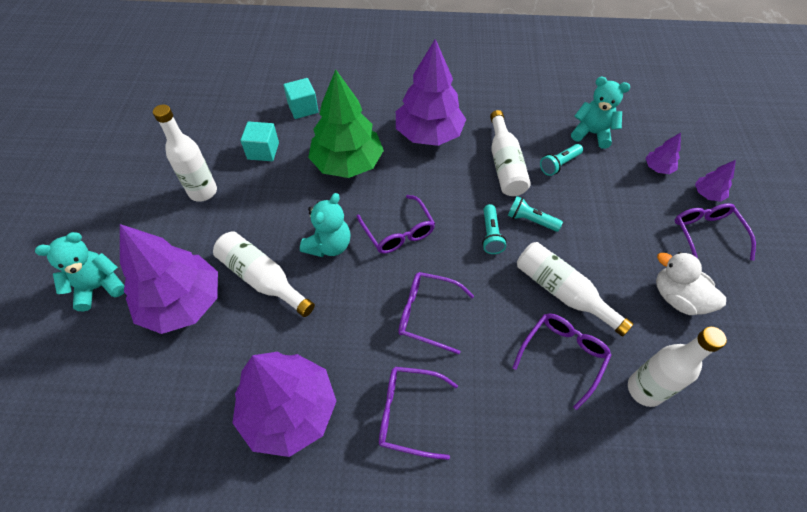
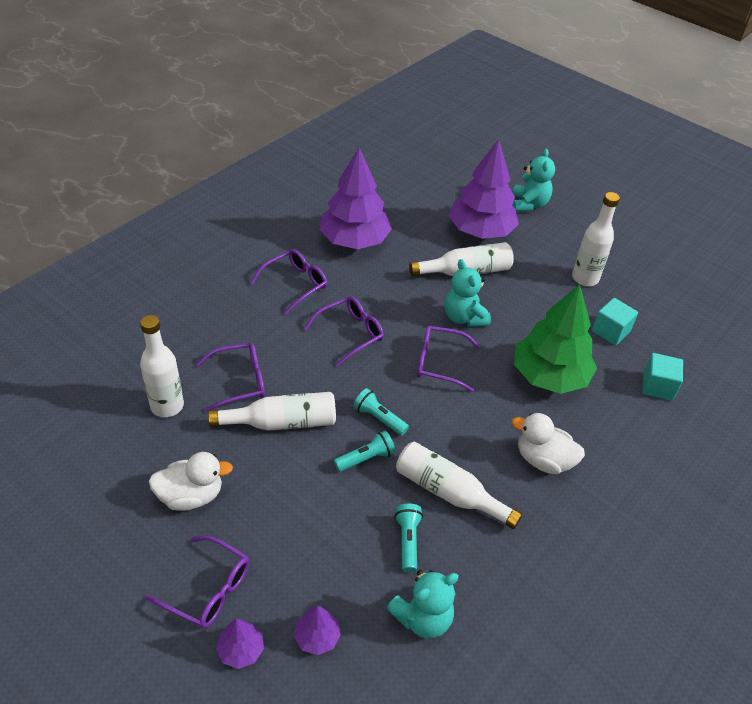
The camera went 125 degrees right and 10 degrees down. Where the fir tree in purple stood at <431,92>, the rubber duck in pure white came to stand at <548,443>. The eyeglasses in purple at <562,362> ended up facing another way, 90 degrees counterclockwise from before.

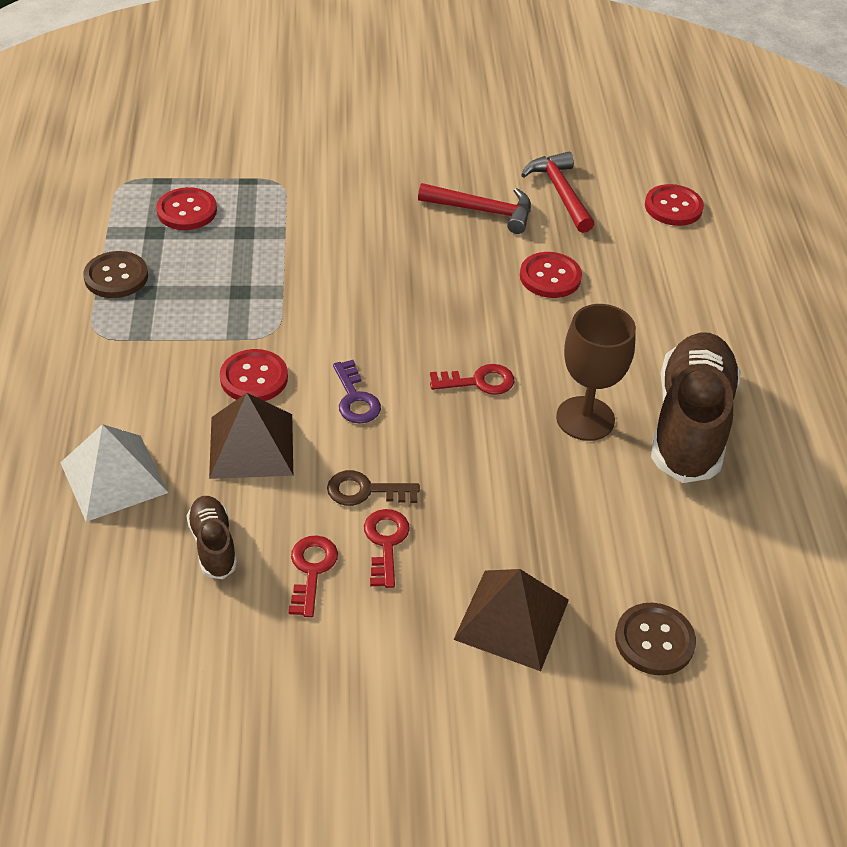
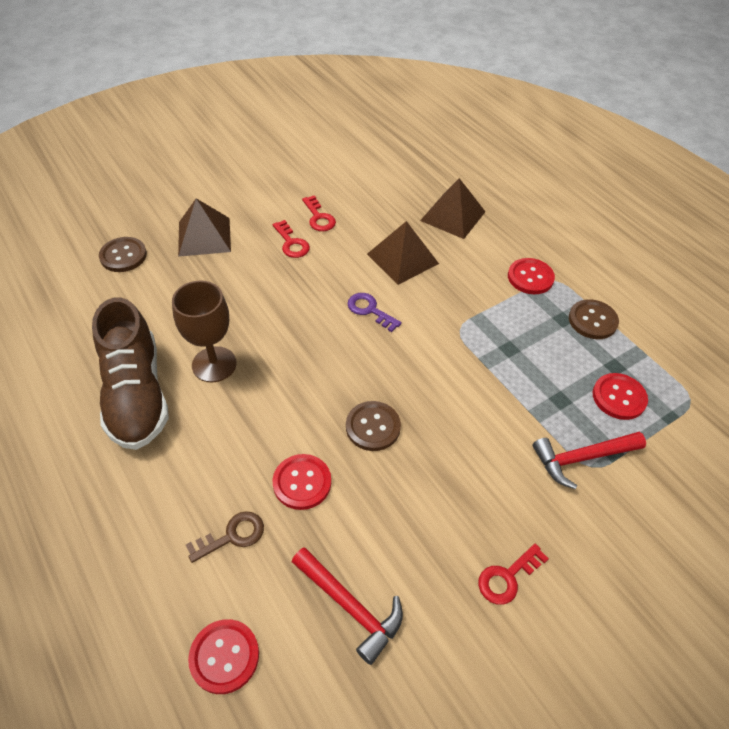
The camera went 150 degrees right and 5 degrees up. The hammer in crimson ended up elsewhere, having gone from <474,208> to <589,460>. The sewing button in crimson ended up elsewhere, having gone from <254,375> to <531,276>. The latchkey in crimson ended up elsewhere, having gone from <472,379> to <513,574>. What was the pyramid shape in pure white at <114,473> turned into the pyramid shape in russet at <453,208>. The latchkey in russet ended up elsewhere, having gone from <373,488> to <225,537>. The second view lost the lace-up shoe in russet at <211,537>. The second view gained the sewing button in russet at <373,426>.

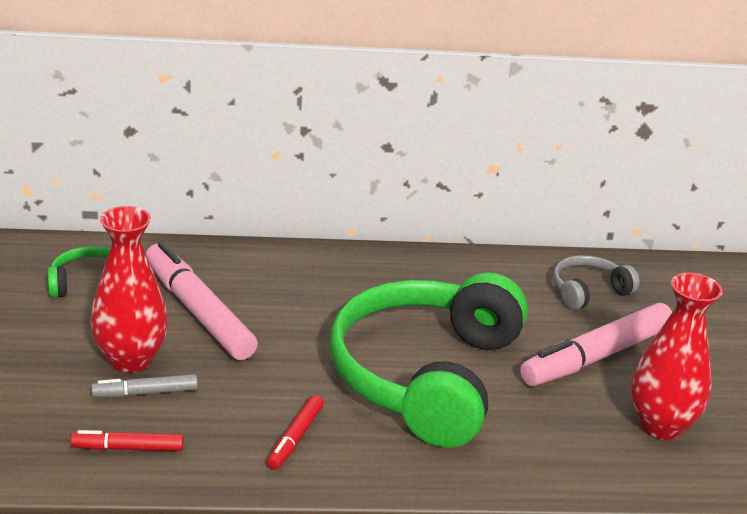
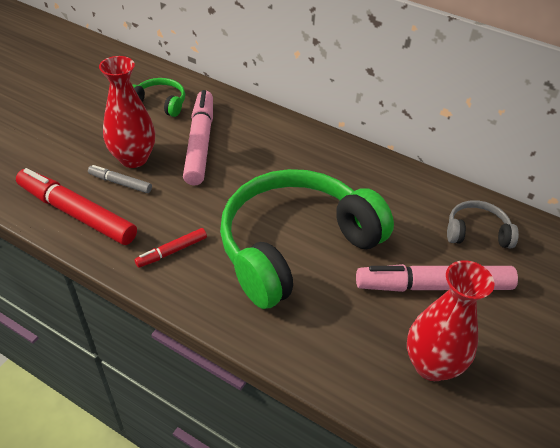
The camera went 35 degrees right and 15 degrees up. The size of the felt pen in crimson at <126,440> changed by a factor of 2.02.

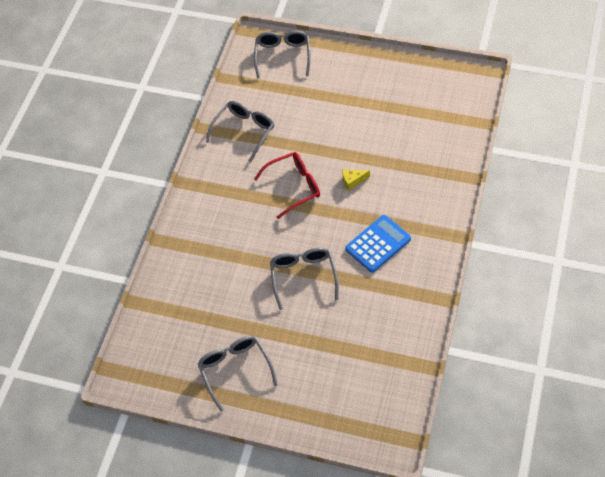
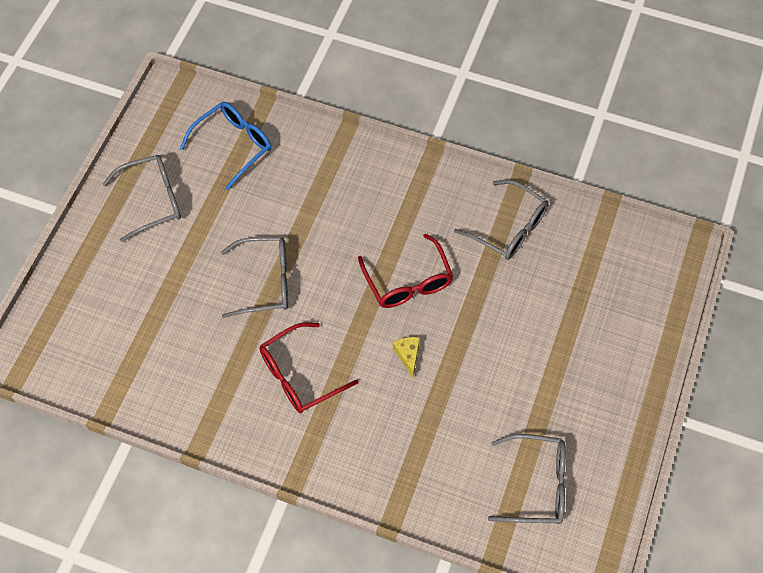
The camera went 90 degrees right and 5 degrees up. The eyeglasses in ash-grey ended up elsewhere, having gone from <282,54> to <527,479>. Where the pocket calculator in royal blue stood at <378,243>, the eyeglasses in crimson came to stand at <309,367>. The second view gained the eyeglasses in royal blue at <225,146>.

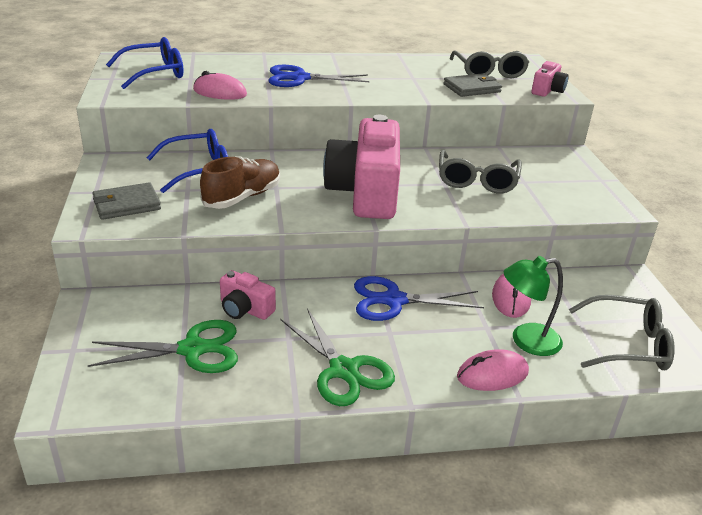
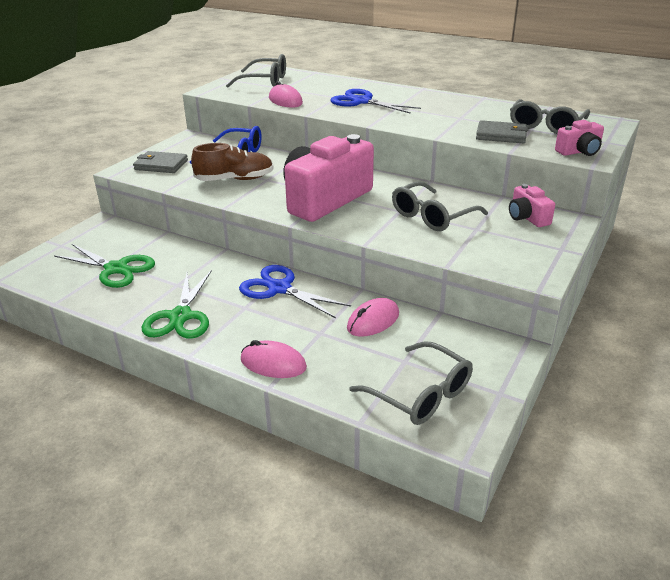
The camera went 40 degrees right and 0 degrees up. What was the eyeglasses in royal blue at <145,63> turned into the eyeglasses in ash-grey at <256,71>. The second view lost the desk lamp in leaf-green at <533,306>. The camera in pink ended up elsewhere, having gone from <248,295> to <532,205>.

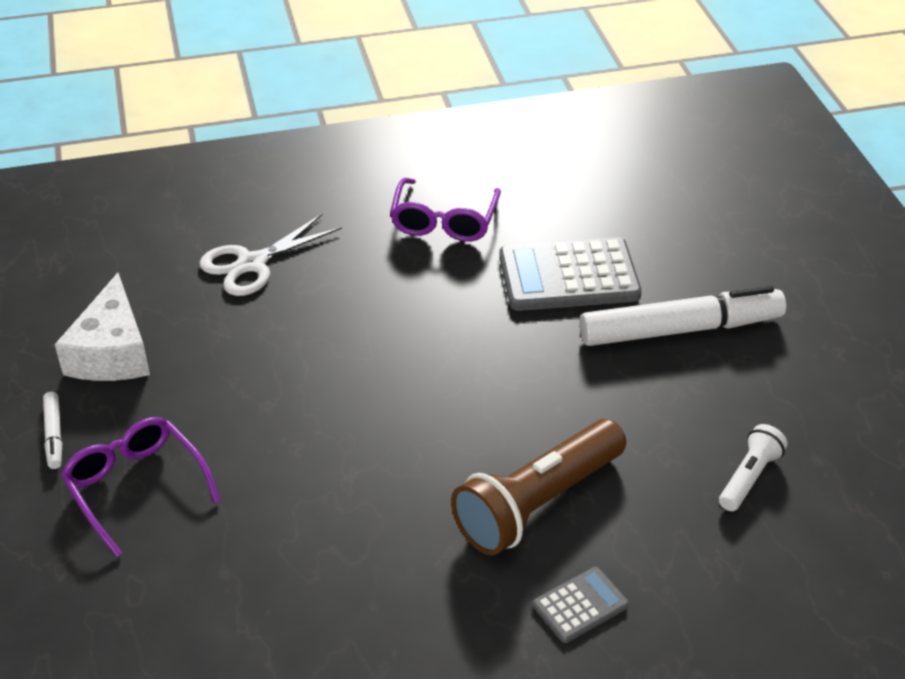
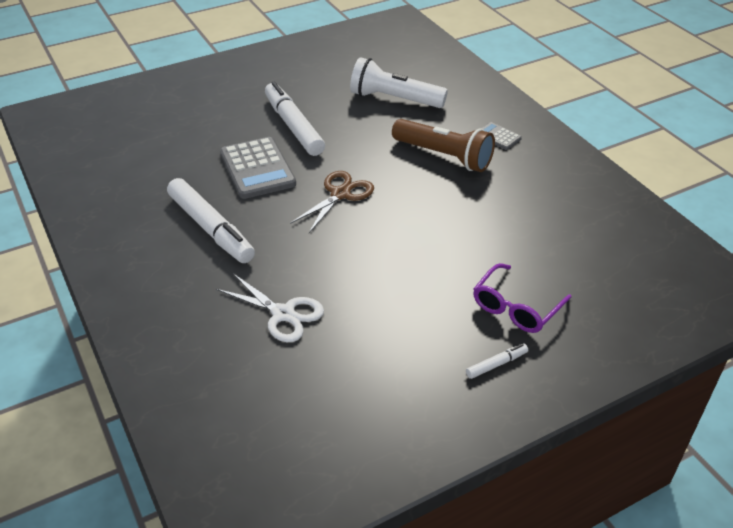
The camera went 105 degrees left and 0 degrees up. Where the eyeglasses in purple stood at <445,210>, the felt pen in pure white came to stand at <211,220>. The second view lost the cheese in pure white at <102,327>. The size of the torch in pure white at <753,467> changed by a factor of 1.95. The second view gained the scissors in russet at <332,202>.

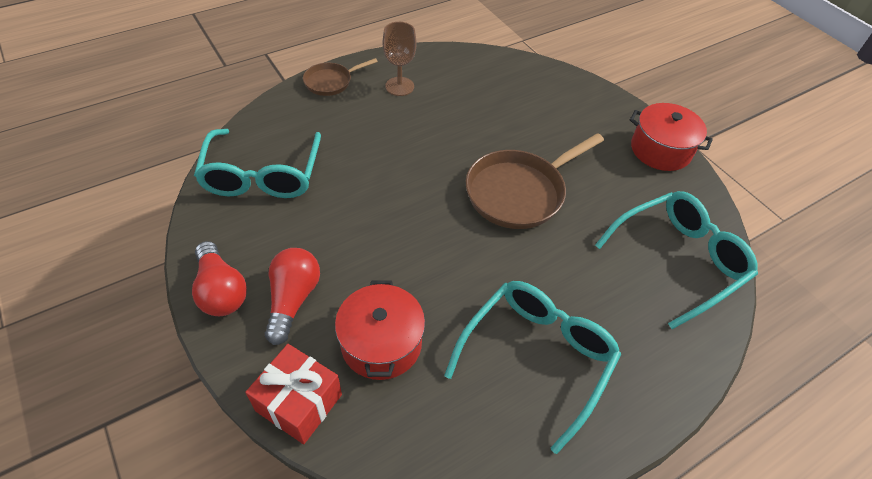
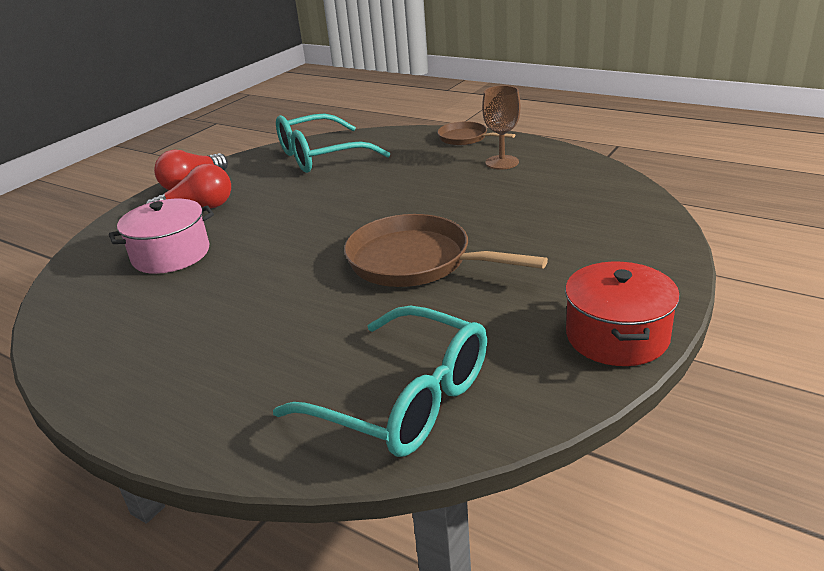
The camera went 70 degrees right and 20 degrees down. What was the stockpot in crimson at <380,330> turned into the stockpot in pink at <161,236>. The second view lost the eyeglasses in turquoise at <532,367>. The second view lost the wrapped gift in crimson at <293,394>.

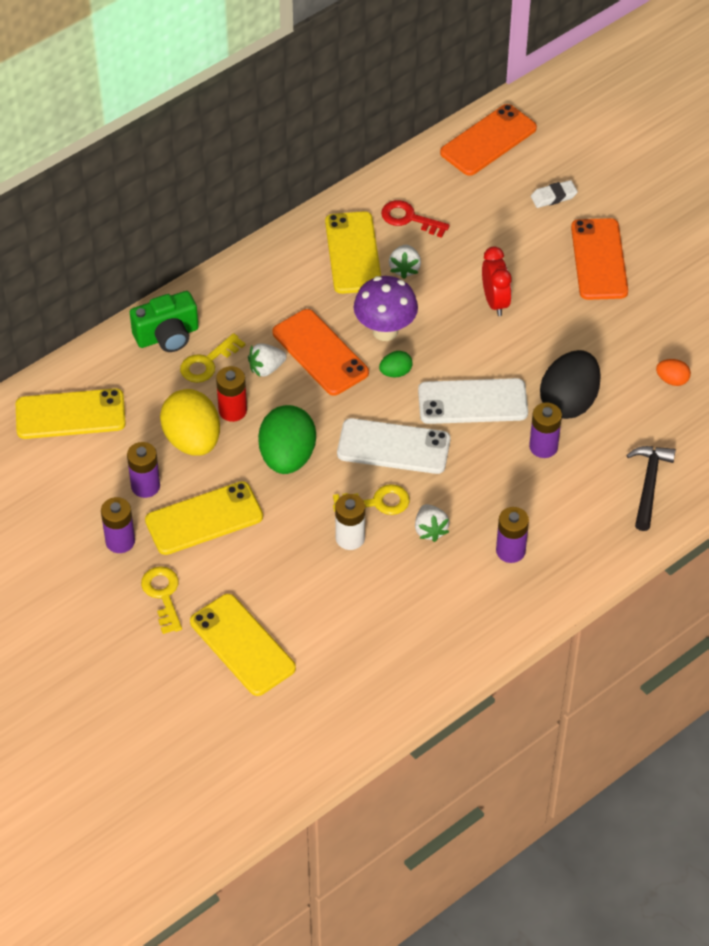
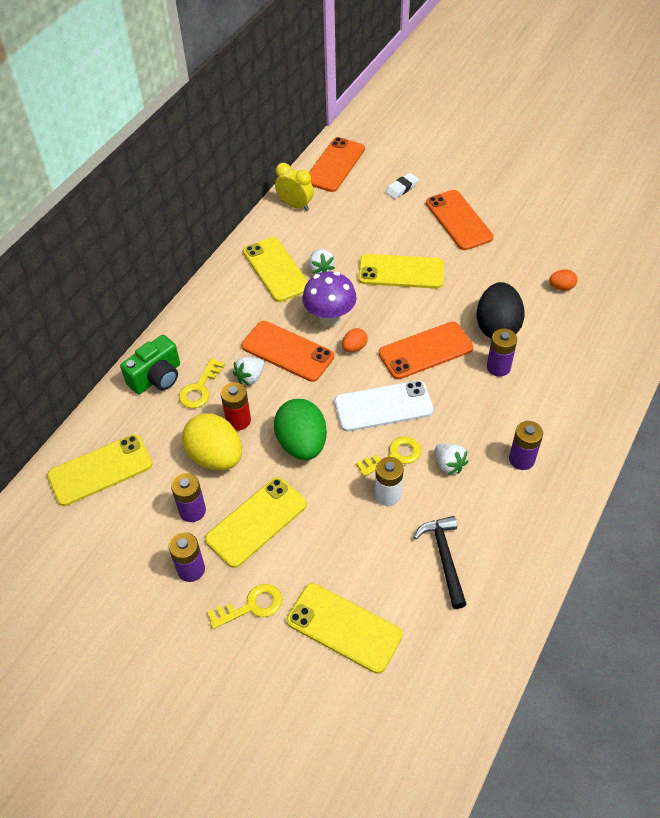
The camera went 20 degrees left and 0 degrees up. The second view lost the latchkey in crimson at <415,219>. Where the clock in crimson stood at <497,281>, the mobile phone in bright yellow came to stand at <401,271>. What was the toy egg in leaf-green at <395,364> turned into the toy egg in orange-coloured at <355,340>. What was the mobile phone in pure white at <473,401> turned into the mobile phone in orange-coloured at <426,350>. The hammer in ebony ended up elsewhere, having gone from <651,488> to <440,562>. The latchkey in bright yellow at <161,600> ended up facing another way, 105 degrees clockwise from before. The second view gained the clock in bright yellow at <294,187>.

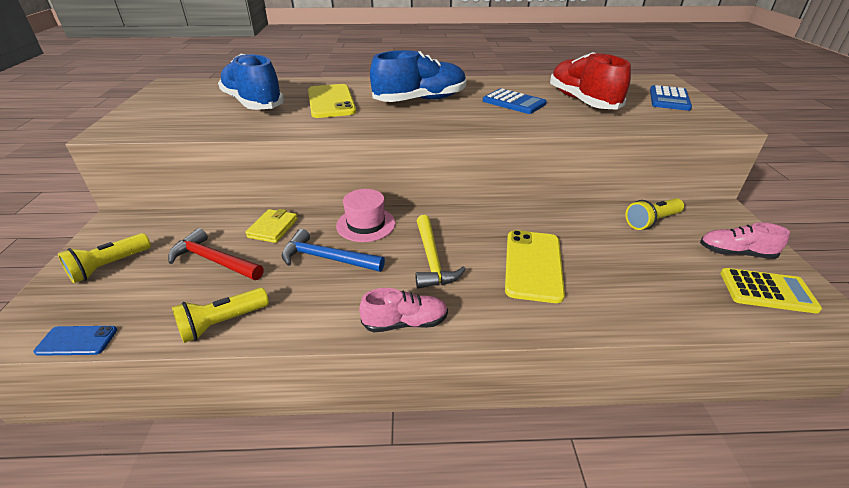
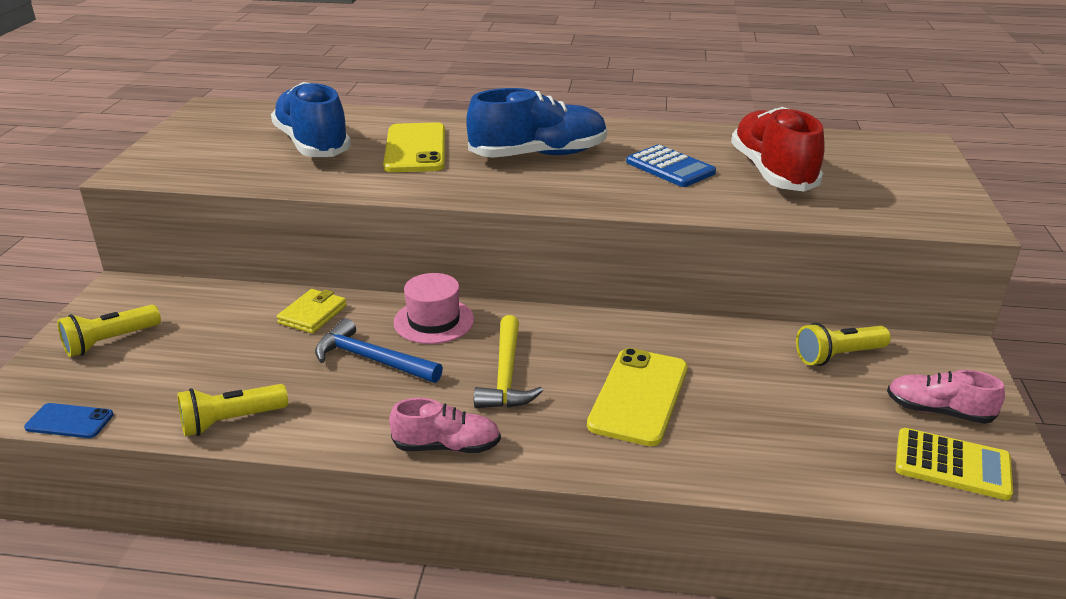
The camera went 10 degrees right and 5 degrees down. The second view lost the pocket calculator in royal blue at <671,98>. The second view lost the hammer in crimson at <215,254>.

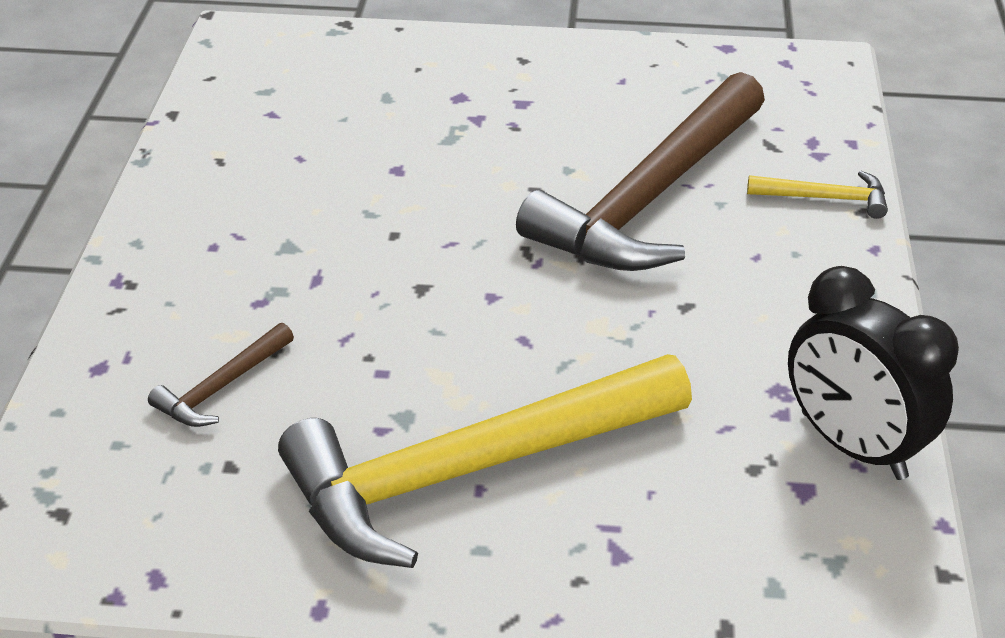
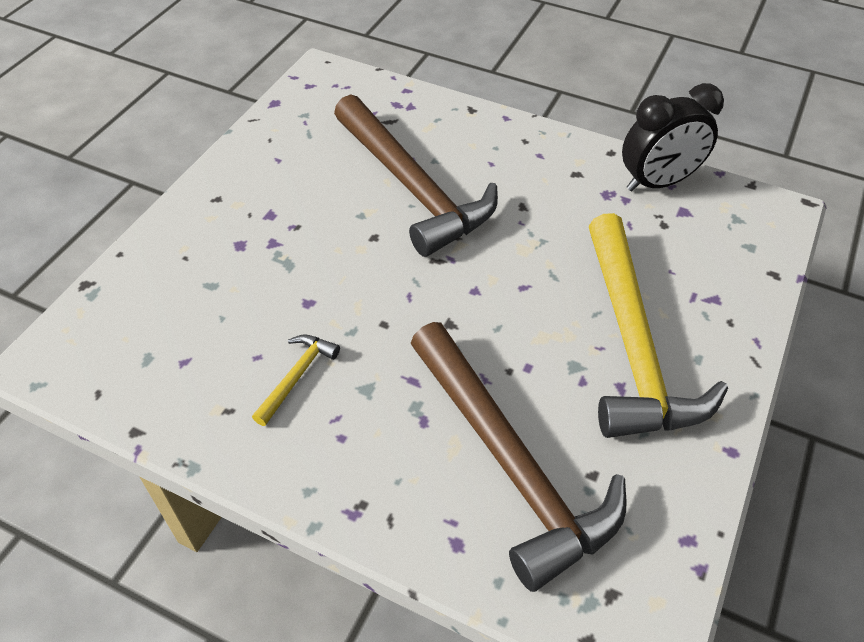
The camera went 70 degrees left and 10 degrees up. The hammer in bright yellow ended up elsewhere, having gone from <817,195> to <296,380>. The size of the hammer in russet at <221,375> changed by a factor of 2.44.

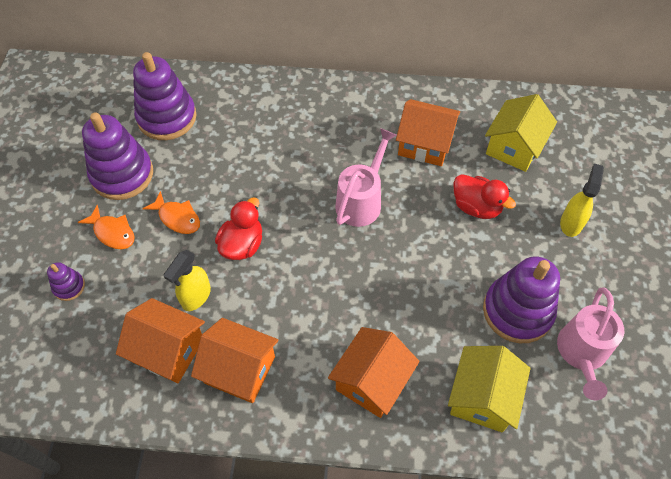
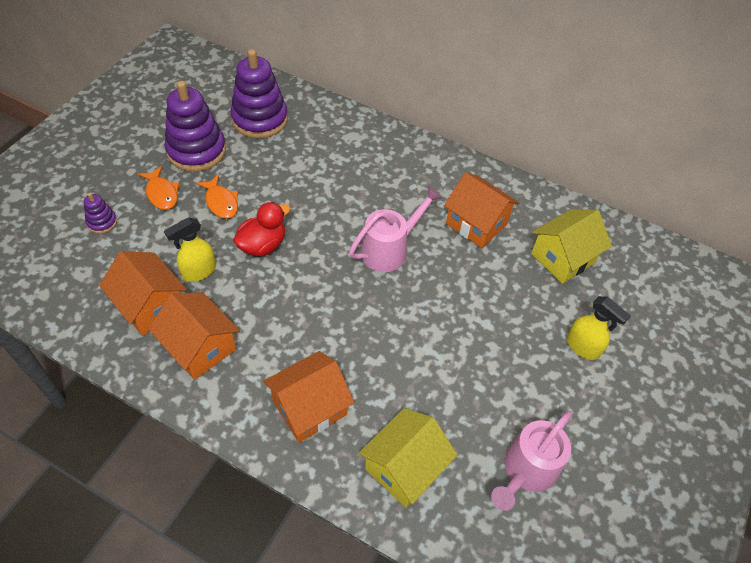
The camera went 20 degrees right and 5 degrees down. The spray cleaner in bright yellow at <582,200> ended up facing another way, 90 degrees clockwise from before. The second view lost the rubber duck in crimson at <484,196>. The second view lost the stacking toy in purple at <521,300>.

